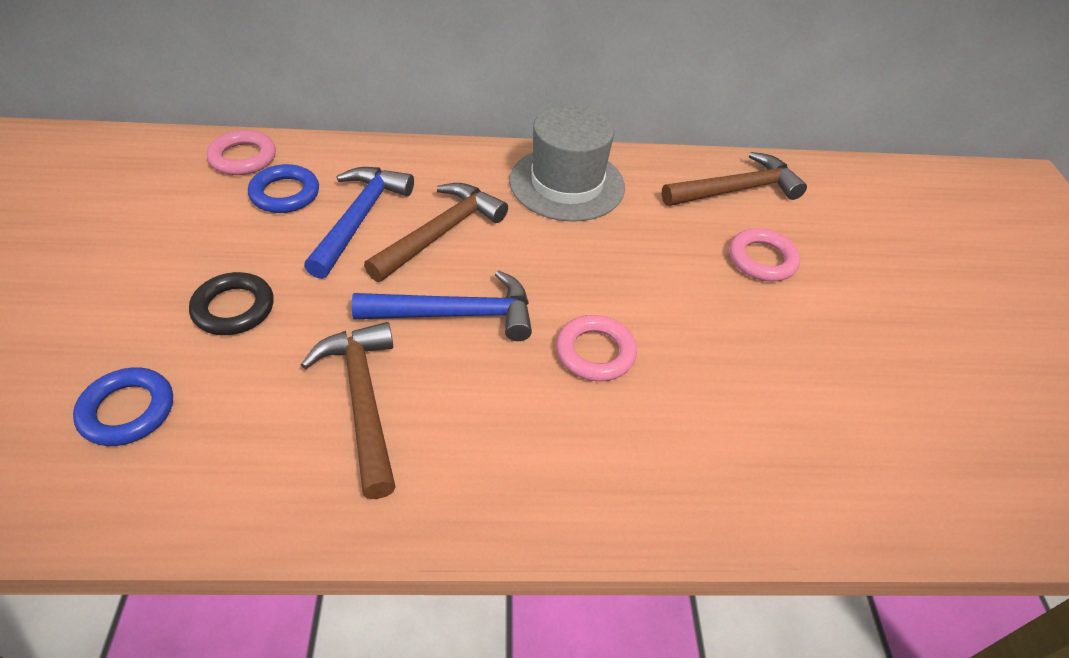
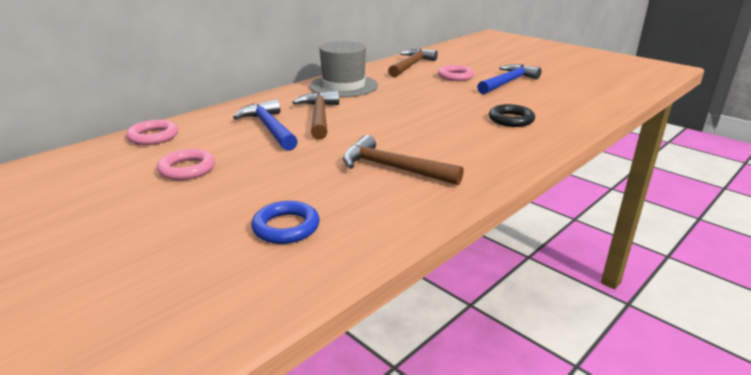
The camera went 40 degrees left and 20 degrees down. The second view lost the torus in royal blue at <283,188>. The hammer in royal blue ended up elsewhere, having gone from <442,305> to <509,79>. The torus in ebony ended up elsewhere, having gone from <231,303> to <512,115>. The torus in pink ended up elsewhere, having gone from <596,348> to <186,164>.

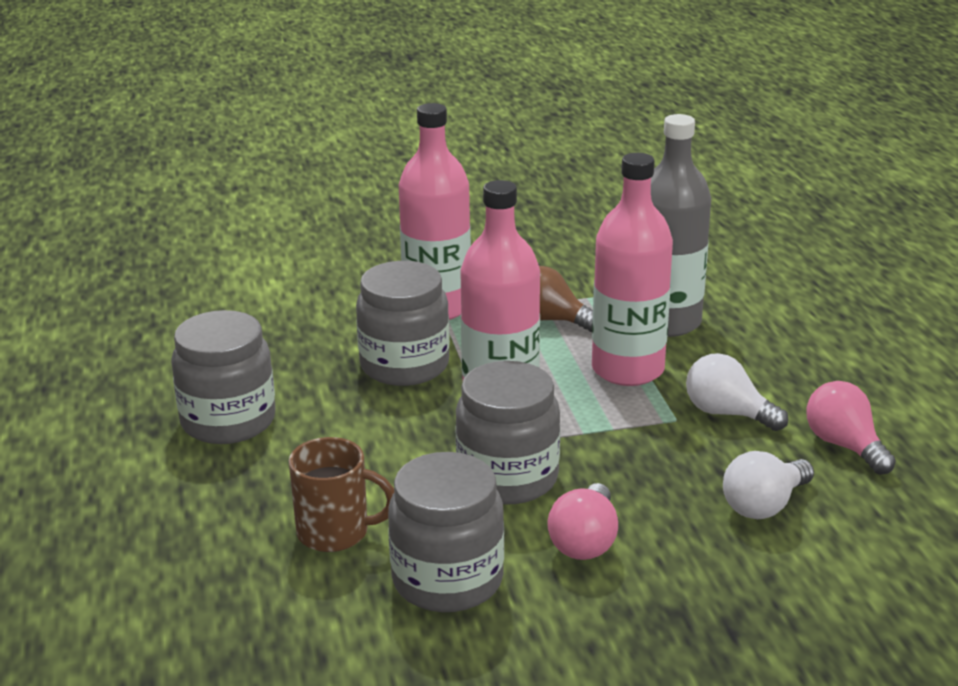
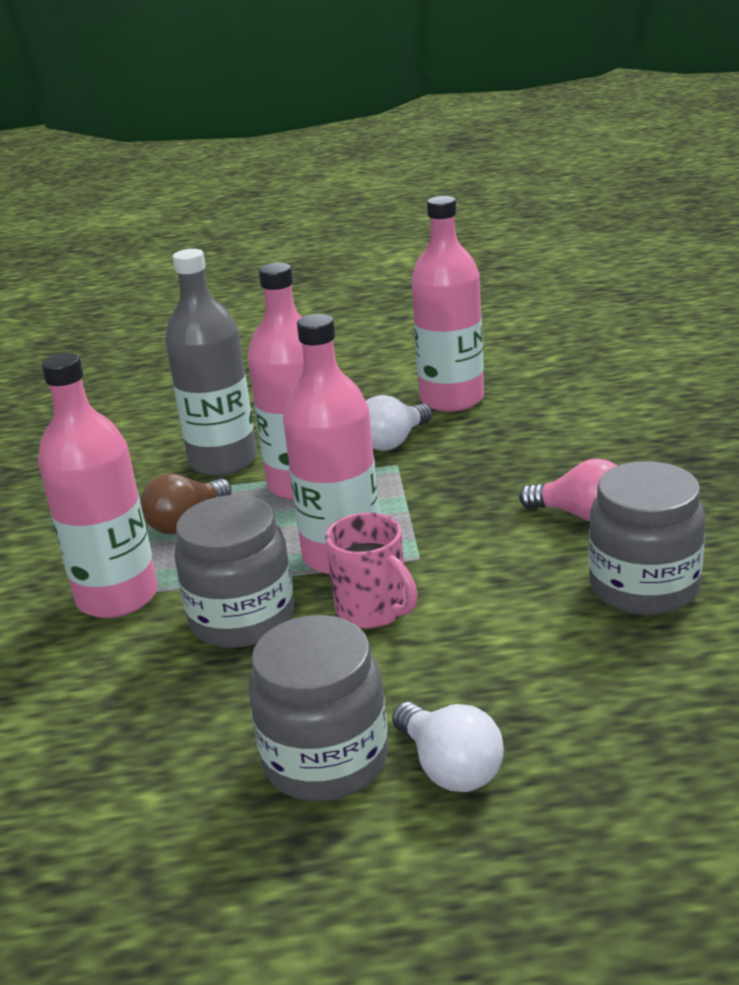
The camera went 80 degrees left and 0 degrees up. The second view lost the preserve jar in ash-grey at <507,433>. Where the light bulb in pink stood at <851,428>, the flask in pink came to stand at <447,304>. The second view lost the coffee mug in russet at <341,494>. The light bulb in pure white ended up elsewhere, having gone from <768,485> to <448,747>. The second view gained the coffee mug in pink at <371,570>.

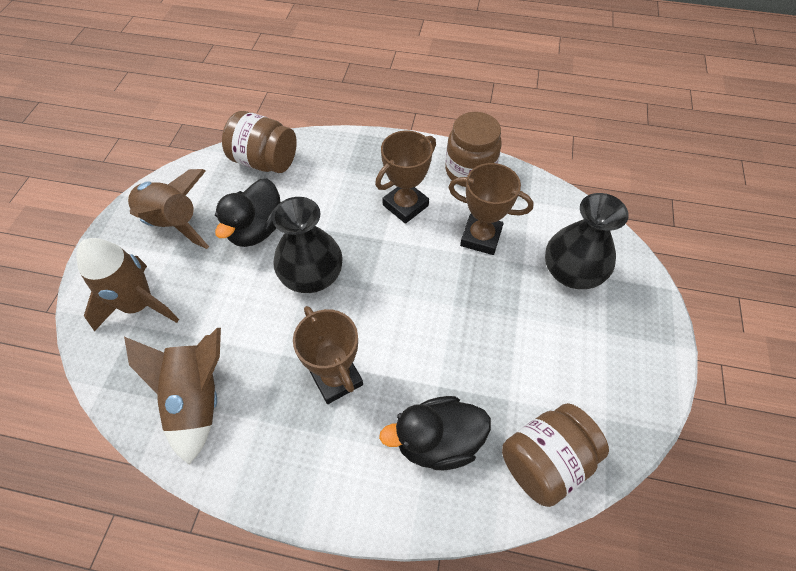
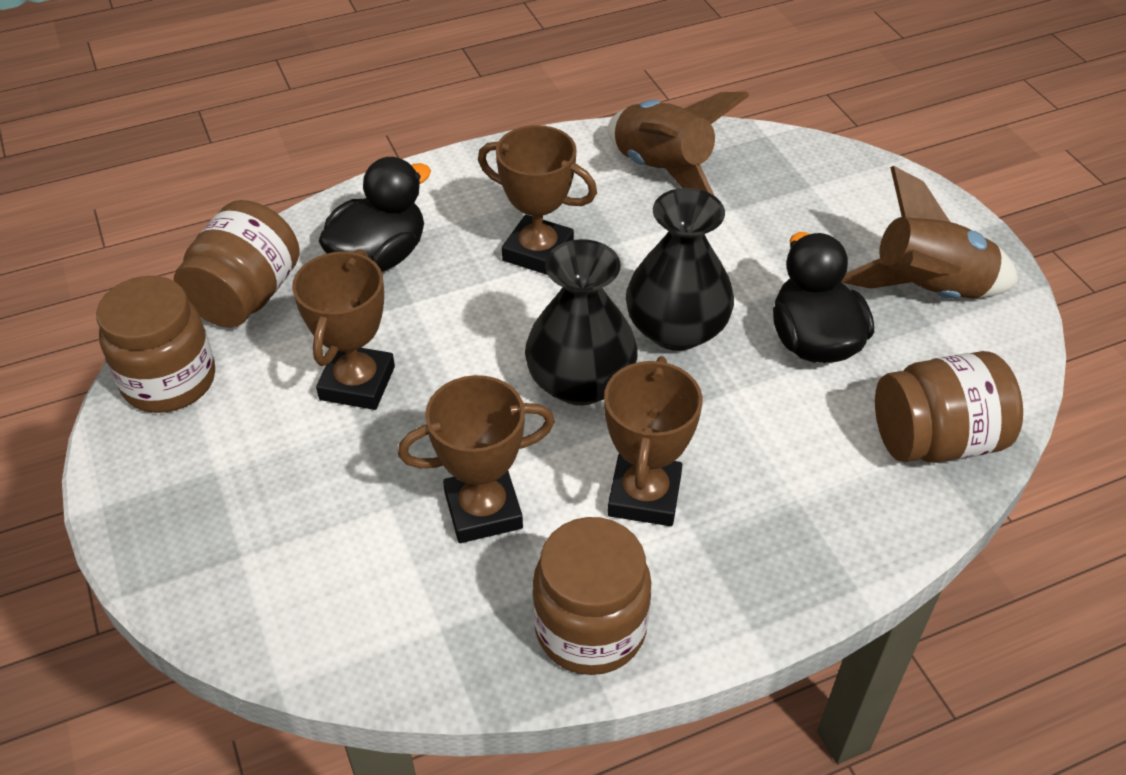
The camera went 145 degrees right and 10 degrees down. The tall vase in ebony ended up elsewhere, having gone from <587,241> to <581,322>. The second view lost the toy rocket in russet at <127,284>. The second view gained the trophy in russet at <343,329>. The second view gained the preserve jar in russet at <155,344>.

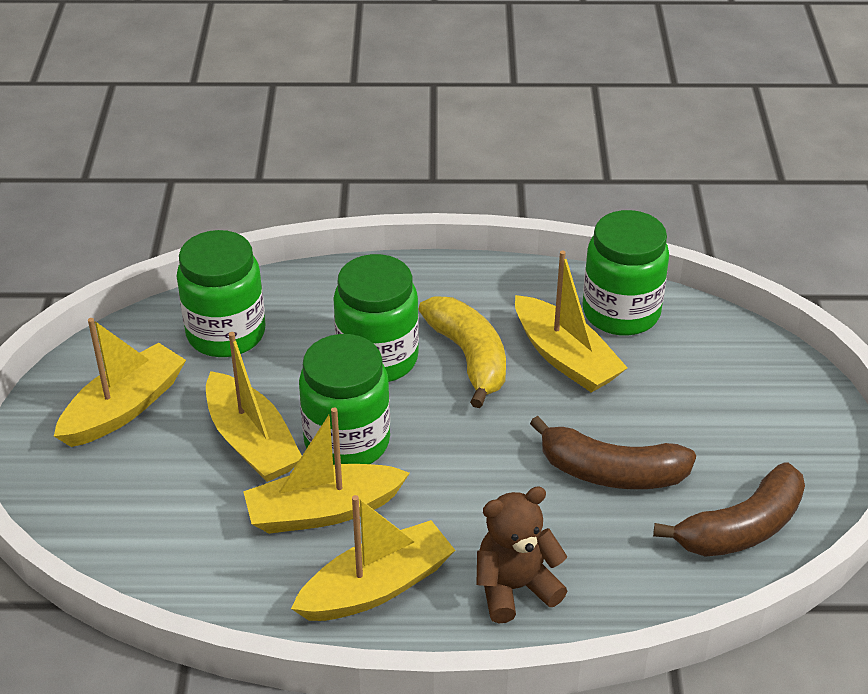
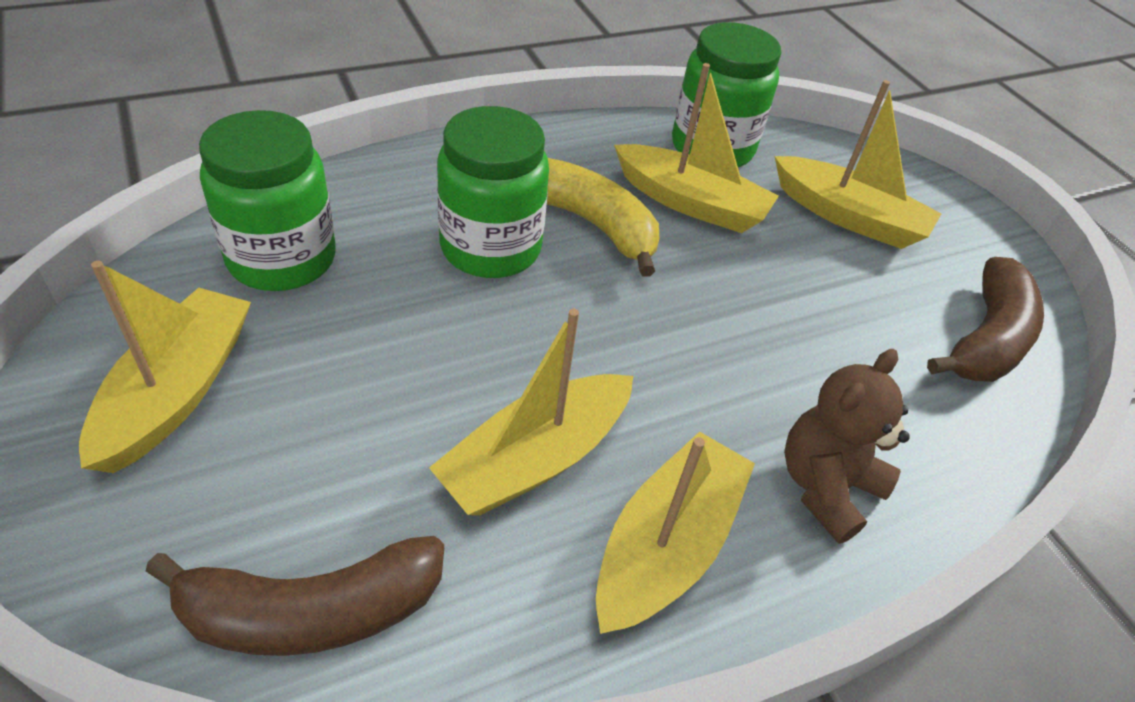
The camera went 30 degrees left and 5 degrees up. The sailboat in bright yellow ended up elsewhere, having gone from <254,407> to <857,164>. The second view lost the preserve jar in leaf-green at <344,399>. The banana fruit in russet ended up elsewhere, having gone from <613,452> to <295,596>.

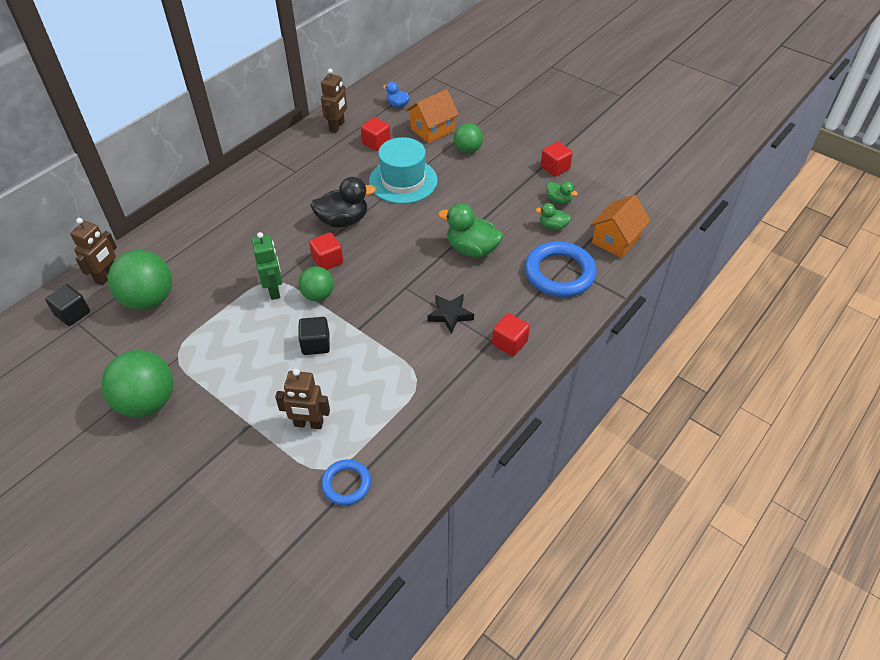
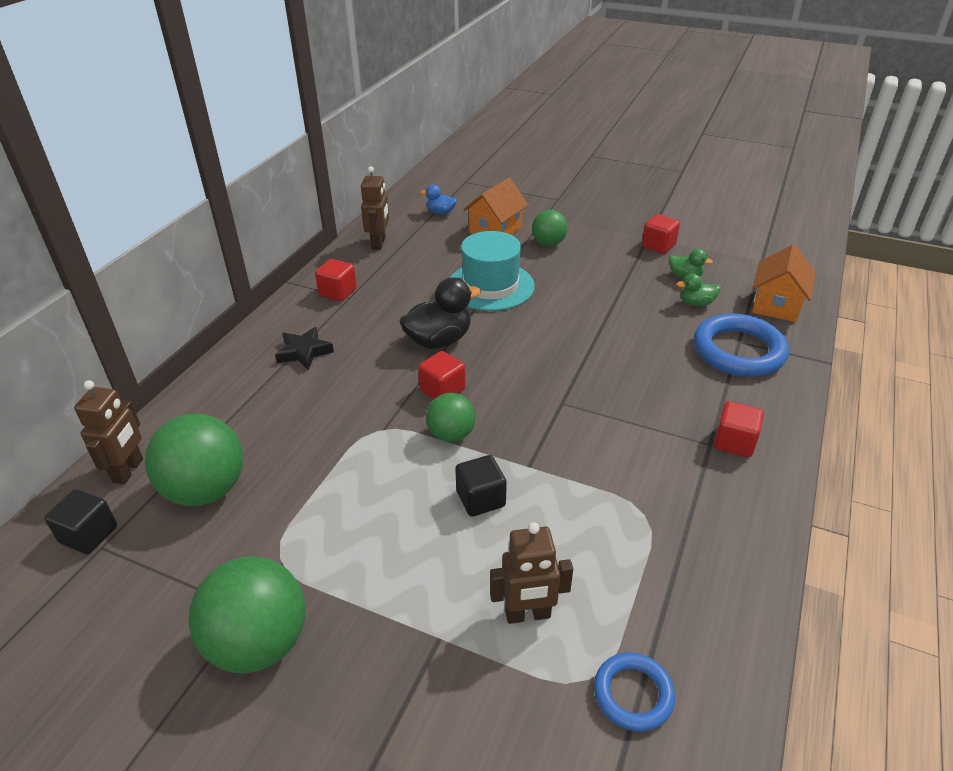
The camera went 15 degrees left and 10 degrees down. The solid cube in crimson ended up elsewhere, having gone from <376,134> to <336,280>. The second view lost the rubber duck in leaf-green at <470,230>. The second view lost the toy robot in leaf-green at <267,266>. The star in ebony ended up elsewhere, having gone from <450,314> to <304,348>.

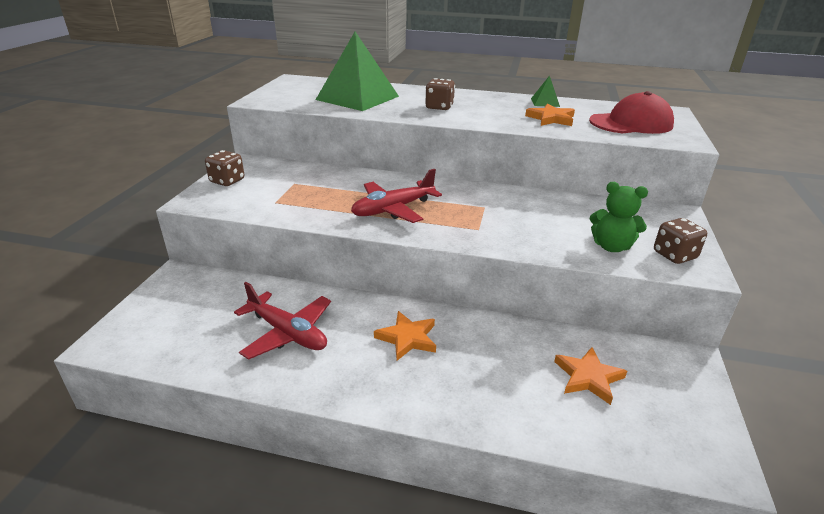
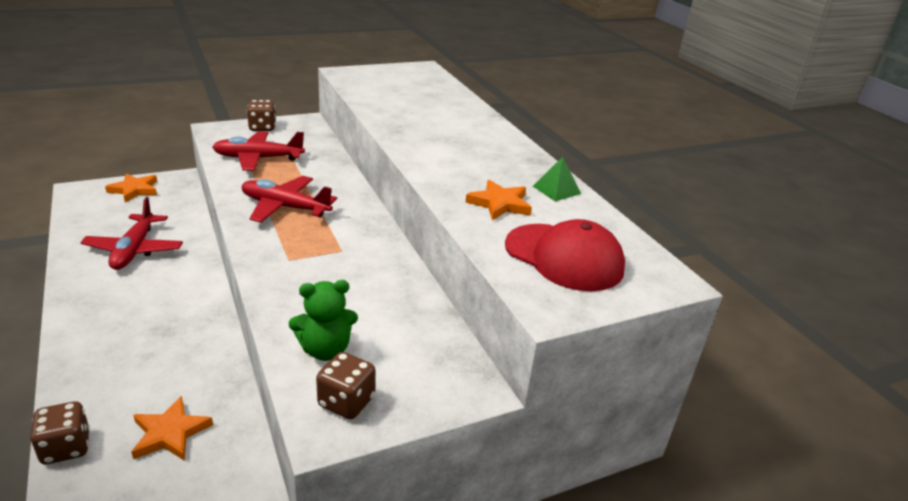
The camera went 50 degrees right and 0 degrees up. The second view lost the pyramid shape in leaf-green at <357,71>. The die in russet ended up elsewhere, having gone from <440,94> to <60,432>. The stuffed bear in leaf-green at <619,217> ended up facing another way, 90 degrees counterclockwise from before. The star in orange-coloured ended up elsewhere, having gone from <405,336> to <131,187>. The second view gained the toy plane in crimson at <258,151>.

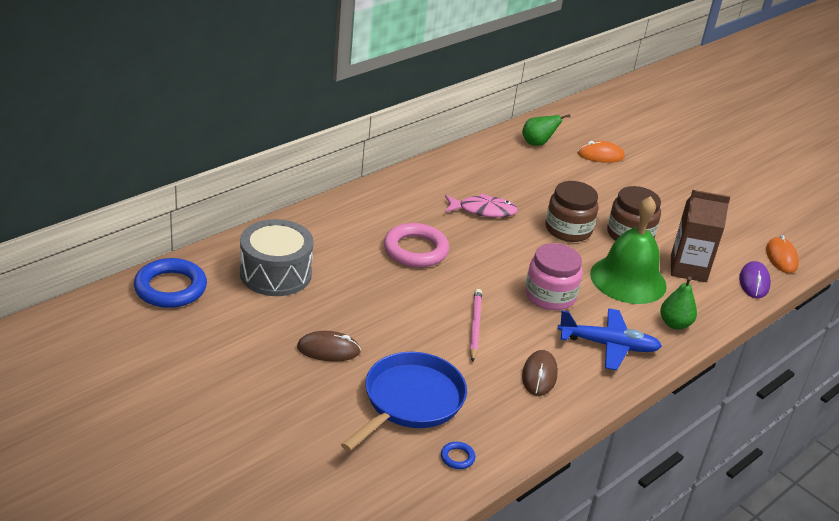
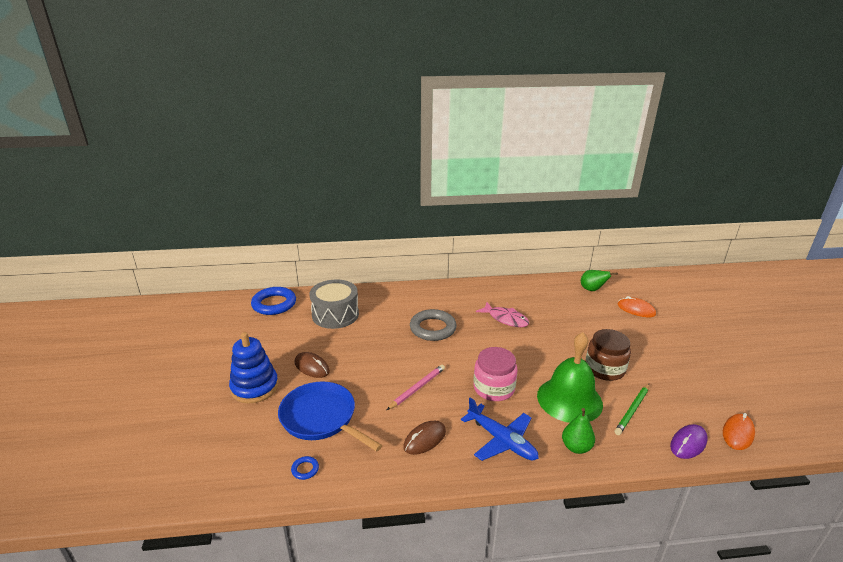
The camera went 40 degrees right and 5 degrees down. The second view lost the preserve jar in russet at <571,211>. Where the carton in russet stood at <700,236>, the wooden pencil in leaf-green came to stand at <631,409>. What was the torus in pink at <416,245> turned into the torus in ash-grey at <433,325>. The skillet in royal blue at <404,402> ended up facing another way, 120 degrees counterclockwise from before. The second view gained the stacking toy in royal blue at <253,367>.

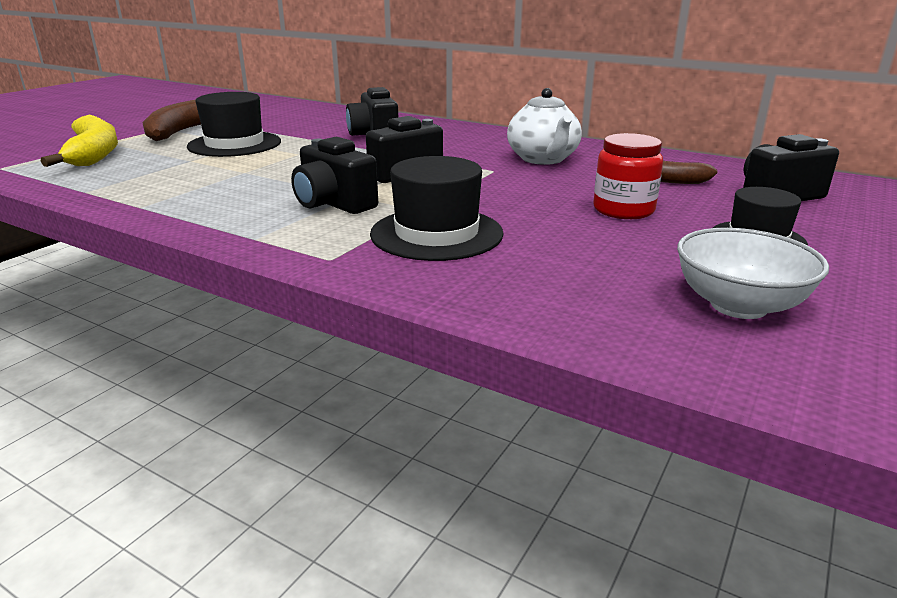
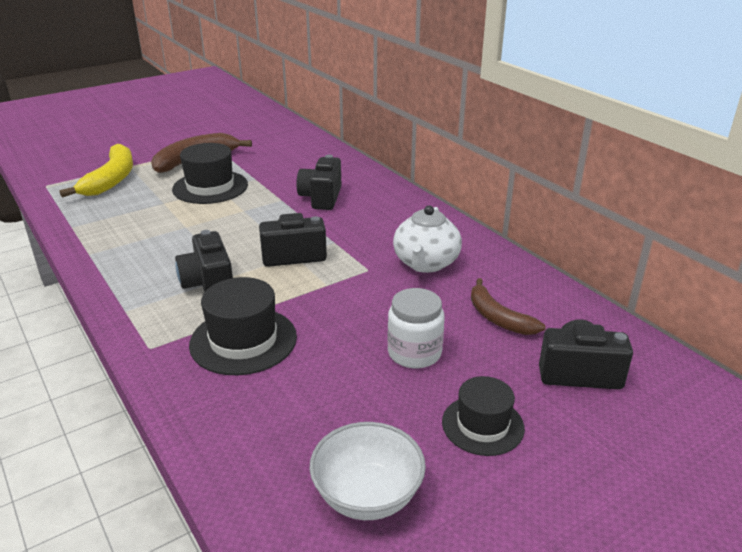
The camera went 25 degrees right and 5 degrees up. What was the preserve jar in crimson at <628,176> turned into the preserve jar in pure white at <416,328>.

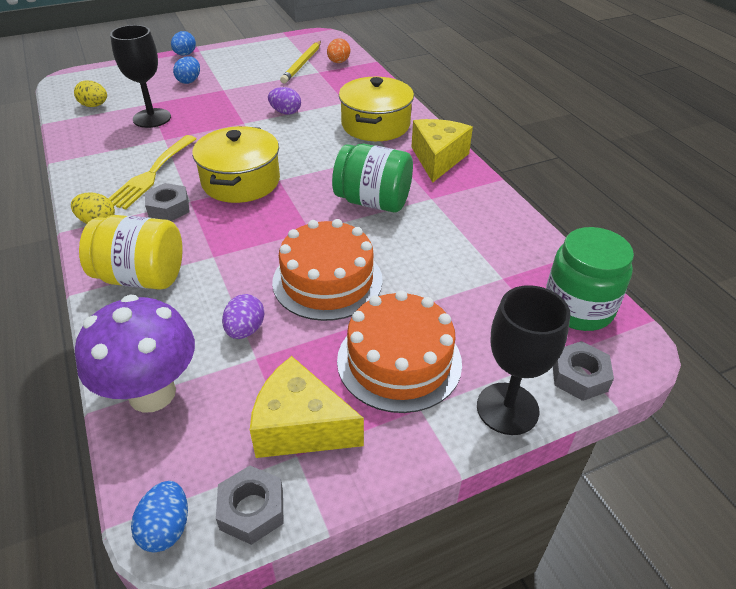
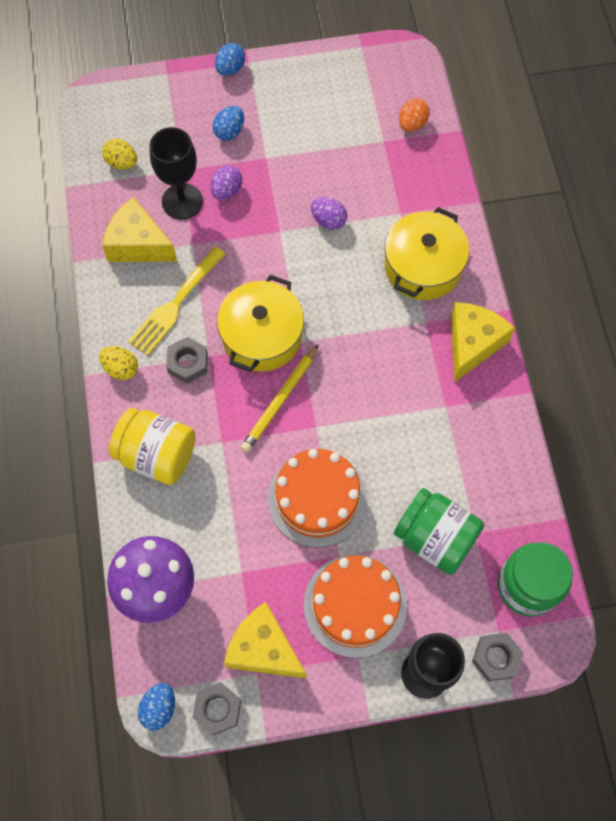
The camera went 15 degrees right and 25 degrees up. The wooden pencil in bright yellow ended up elsewhere, having gone from <300,62> to <279,398>. The preserve jar in leaf-green ended up elsewhere, having gone from <372,178> to <439,531>. The toy egg in purple ended up elsewhere, having gone from <243,316> to <226,183>. The second view gained the cheese in bright yellow at <139,229>.

